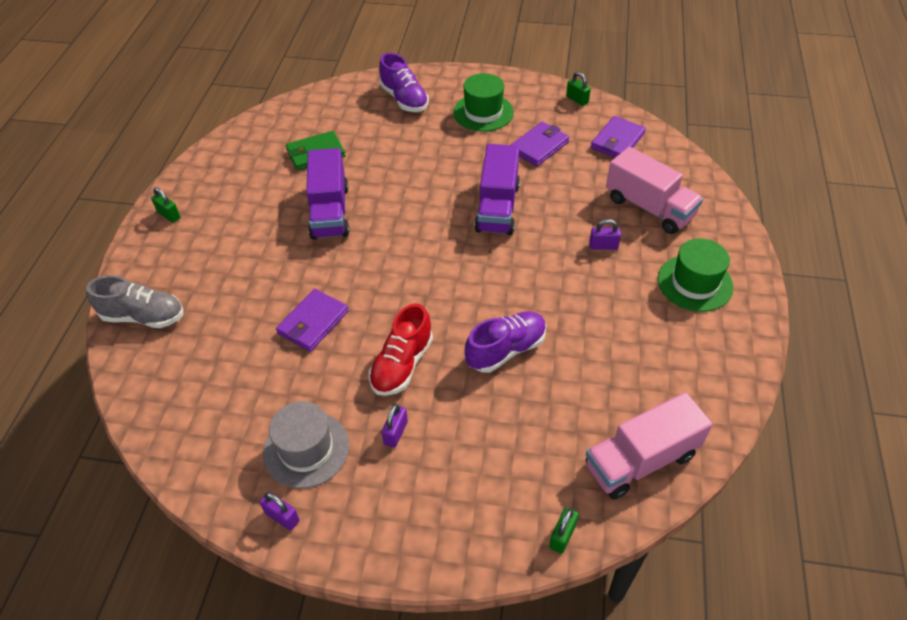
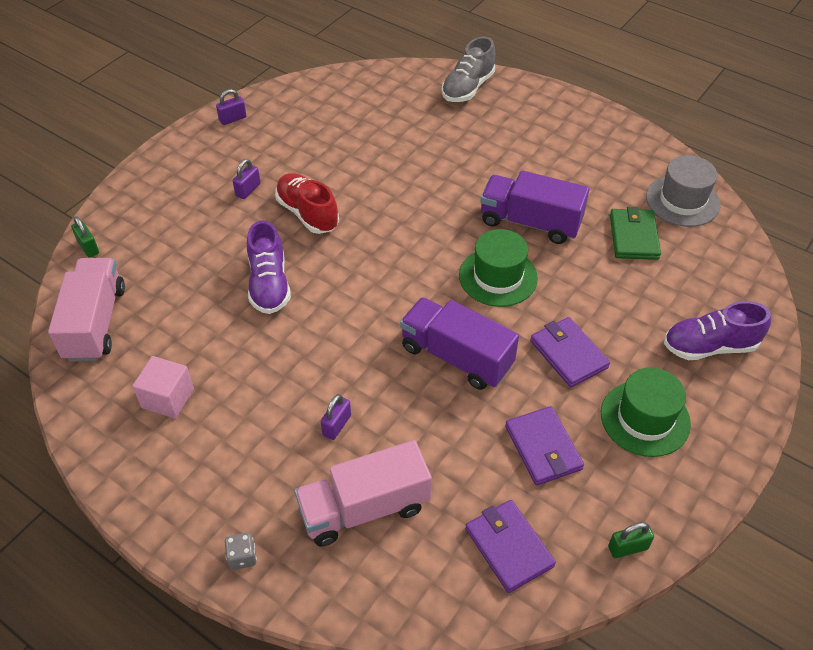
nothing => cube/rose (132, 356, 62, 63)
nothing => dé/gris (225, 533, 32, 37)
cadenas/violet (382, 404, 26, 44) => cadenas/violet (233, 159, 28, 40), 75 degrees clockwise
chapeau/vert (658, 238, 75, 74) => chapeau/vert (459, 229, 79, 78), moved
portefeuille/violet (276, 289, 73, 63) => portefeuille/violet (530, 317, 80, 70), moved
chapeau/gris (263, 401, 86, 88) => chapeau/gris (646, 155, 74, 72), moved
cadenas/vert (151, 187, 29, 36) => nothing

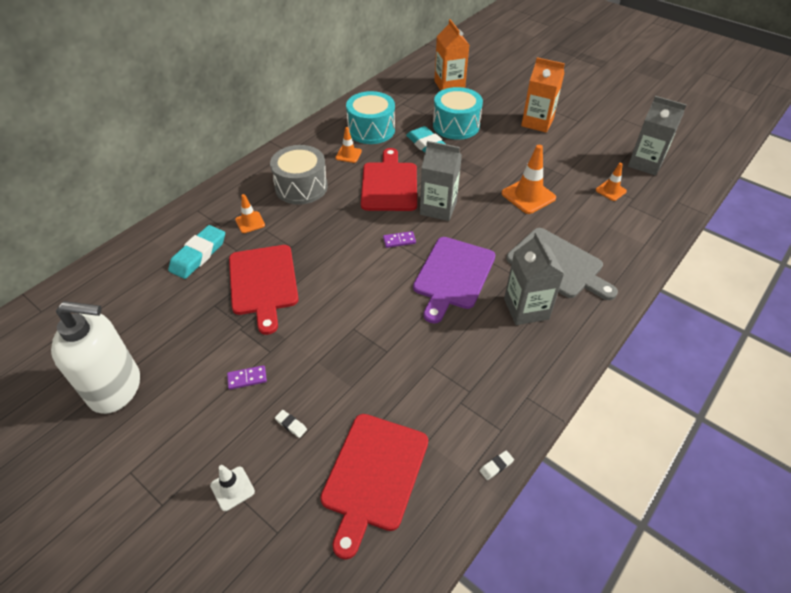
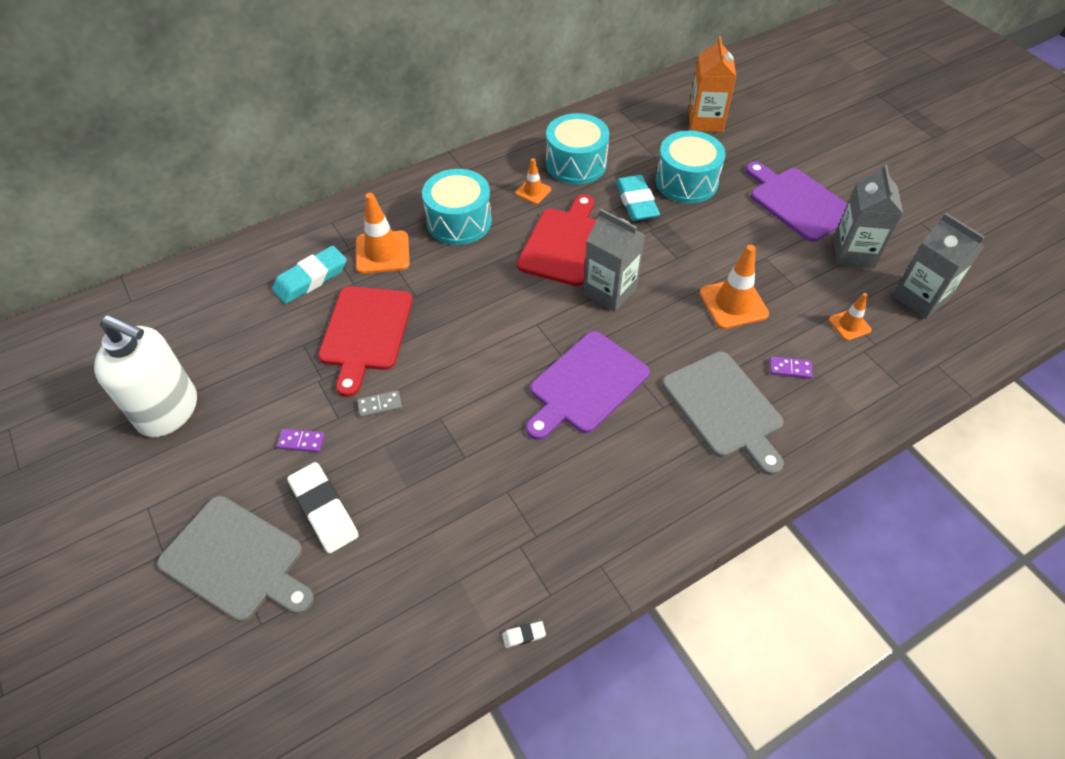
cône de chantier/blanc (210, 465, 45, 46) => planche à découper/gris (157, 496, 157, 126)
gomme/blanc (275, 410, 32, 28) => gomme/blanc (287, 462, 72, 91), x2.41
cône de chantier/orange (235, 194, 30, 39) => cône de chantier/orange (356, 193, 54, 81), x1.75
nothing => domino/gris (357, 390, 45, 28)
tambour/gris (270, 145, 58, 60) => tambour/turquoise (422, 169, 70, 76)
brique de lait/orange (521, 57, 44, 76) => planche à découper/violet (746, 162, 102, 80)
domino/violet (383, 231, 33, 17) => domino/violet (770, 356, 43, 23), moved
brique de lait/gris (504, 232, 60, 93) => brique de lait/gris (833, 165, 70, 103), moved
planche à découper/rouge (320, 414, 108, 146) => nothing

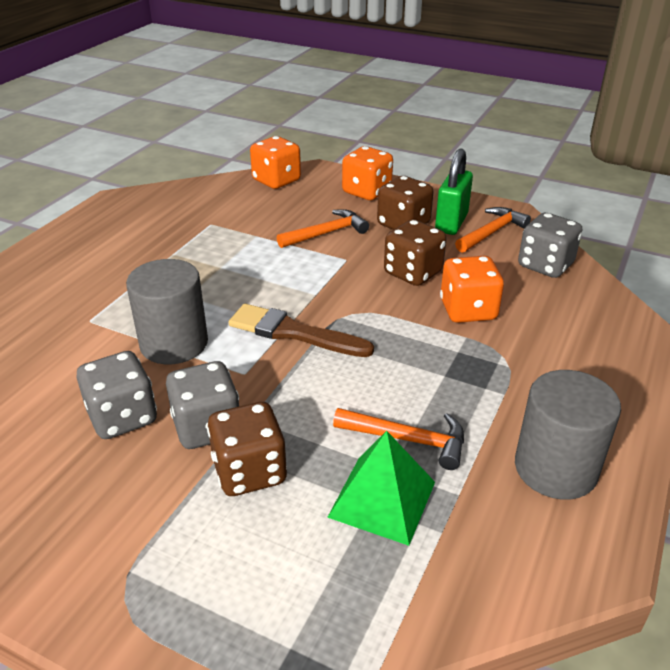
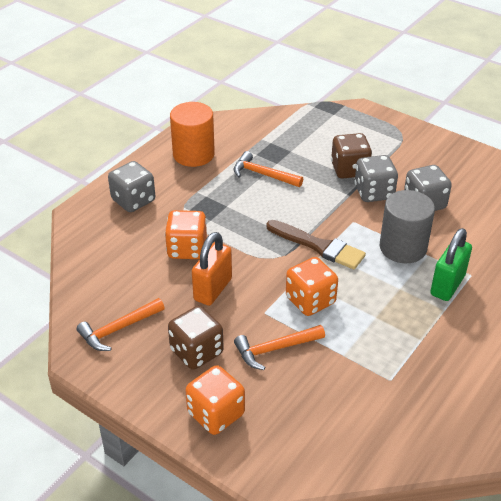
dé/gris (518, 213, 64, 65) => dé/gris (108, 161, 47, 51), moved
cylindre/gris (515, 370, 106, 130) => cylindre/orange (170, 102, 45, 65)
dé/marron (384, 219, 63, 67) => cadenas/orange (192, 232, 40, 74)
dé/orange (250, 136, 51, 53) => dé/orange (286, 257, 52, 59), moved
cadenas/vert (435, 148, 38, 87) => cadenas/vert (430, 228, 42, 73), moved
pyramide/vert (327, 431, 108, 115) => nothing

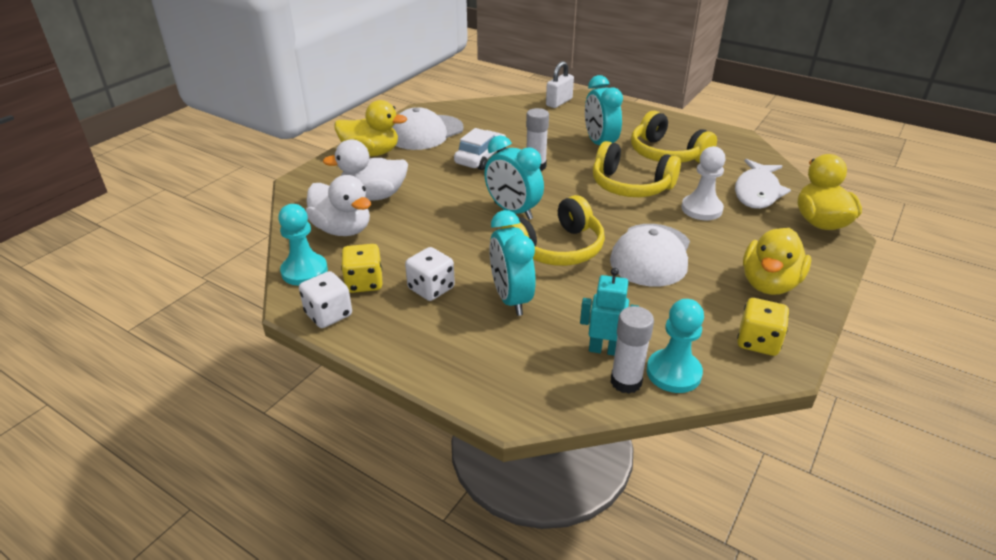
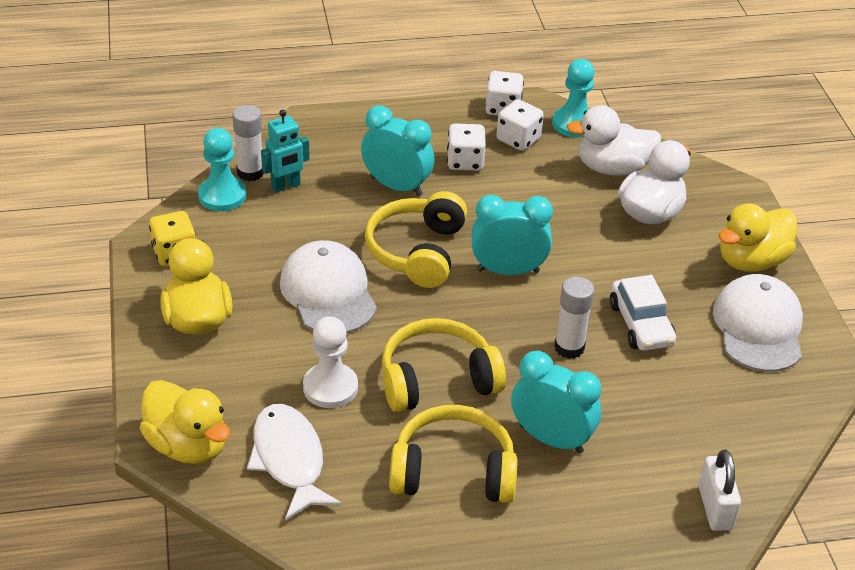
dé/jaune (341, 244, 41, 49) => dé/blanc (497, 99, 47, 52)

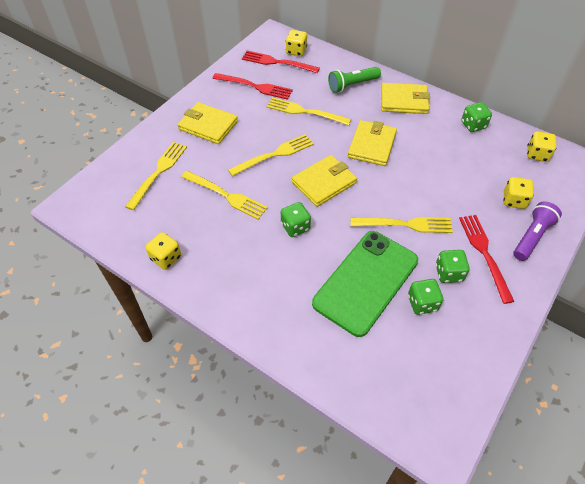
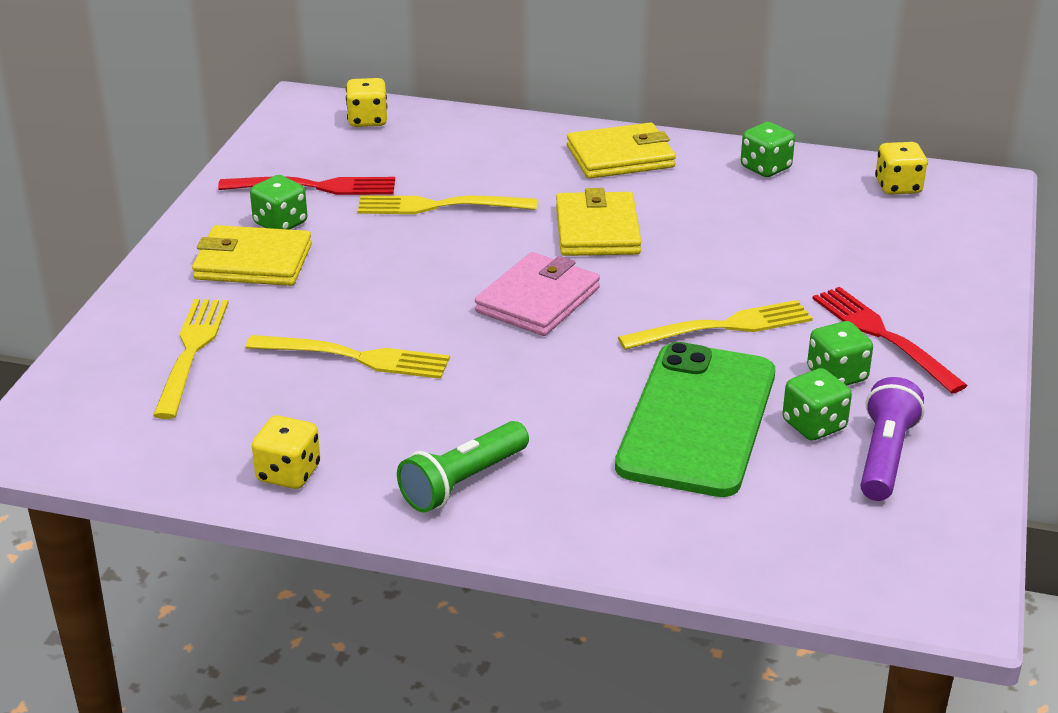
dé/vert (281, 202, 30, 35) => dé/vert (250, 175, 57, 55), moved
lampe de poche/vert (328, 67, 53, 26) => lampe de poche/vert (397, 421, 132, 92), moved
portefeuille/jaune (292, 155, 65, 52) => portefeuille/rose (475, 252, 125, 84)
lampe de poche/violet (513, 201, 49, 60) => lampe de poche/violet (861, 377, 64, 124), moved
fourchette/jaune (228, 134, 86, 42) => nothing
fourchette/rouge (242, 51, 78, 22) => nothing
dé/jaune (503, 177, 31, 32) => nothing

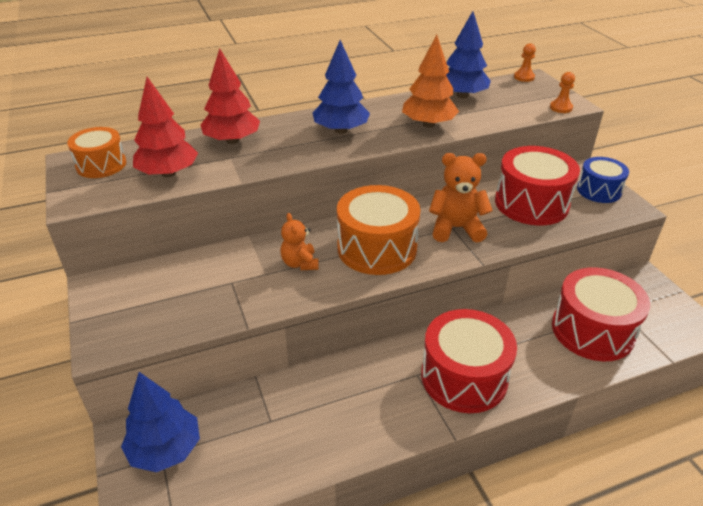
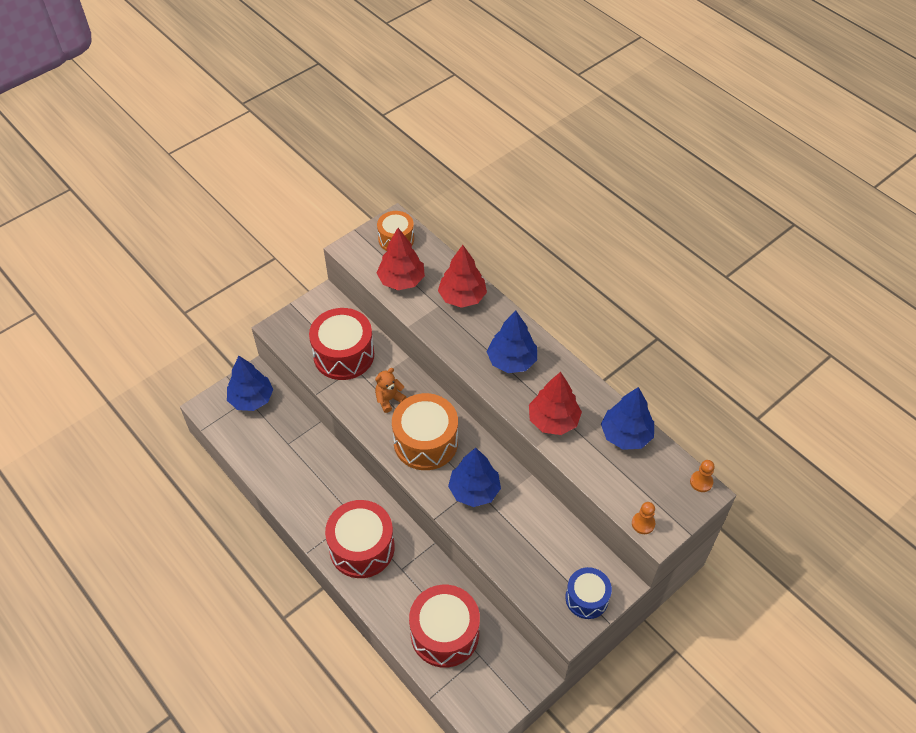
tambour/rouge (495, 146, 85, 79) => tambour/rouge (309, 308, 65, 72), moved
ours en peluche/orange (429, 153, 64, 90) => arbre/bleu (448, 448, 53, 59)
arbre/orange (402, 35, 57, 93) => arbre/rouge (529, 372, 53, 63)

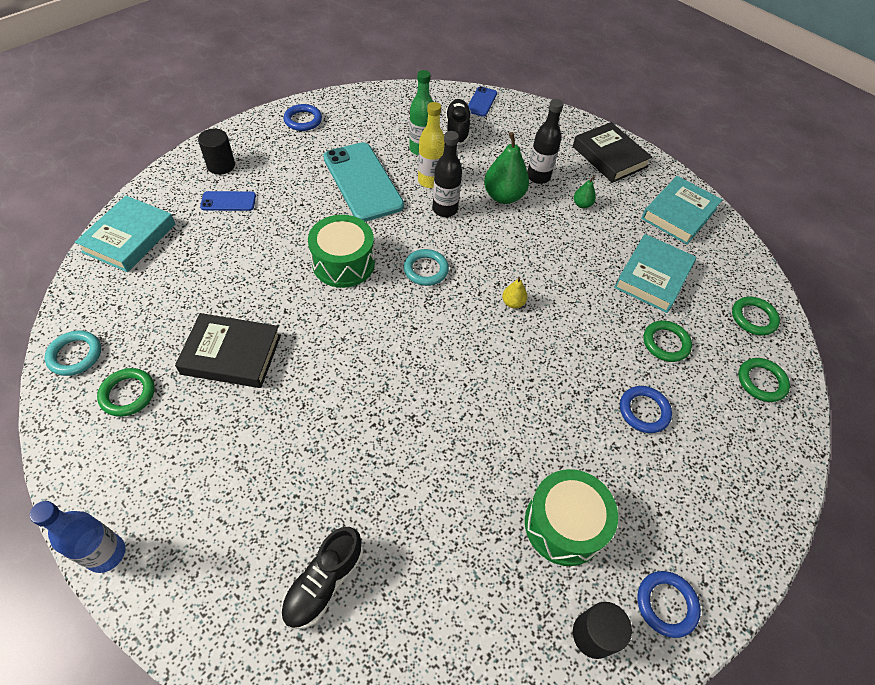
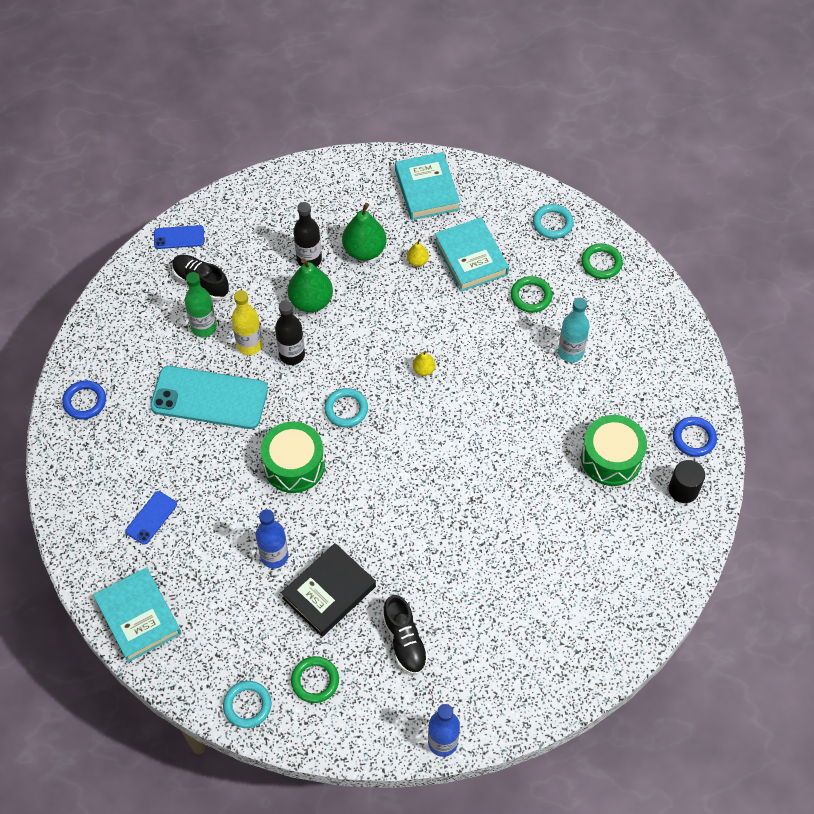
téléphone/bleu (468, 86, 29, 31) => téléphone/bleu (154, 225, 50, 24), 60 degrees counterclockwise
nothing => bouteille/bleu (256, 509, 33, 59)
poire/vert (574, 176, 22, 32) => poire/vert (342, 203, 44, 58), x2.02
chaussure/noir (281, 527, 82, 102) => chaussure/noir (382, 595, 46, 80), moved
nothing => poire/jaune (407, 239, 22, 28)
anneau/vert (732, 297, 48, 39) => anneau/turquoise (533, 204, 41, 35)
anneau/bleu (620, 386, 52, 47) => bouteille/turquoise (558, 298, 31, 64)
cylindre/noir (198, 129, 37, 46) => nothing
livre/noir (573, 122, 79, 61) => nothing

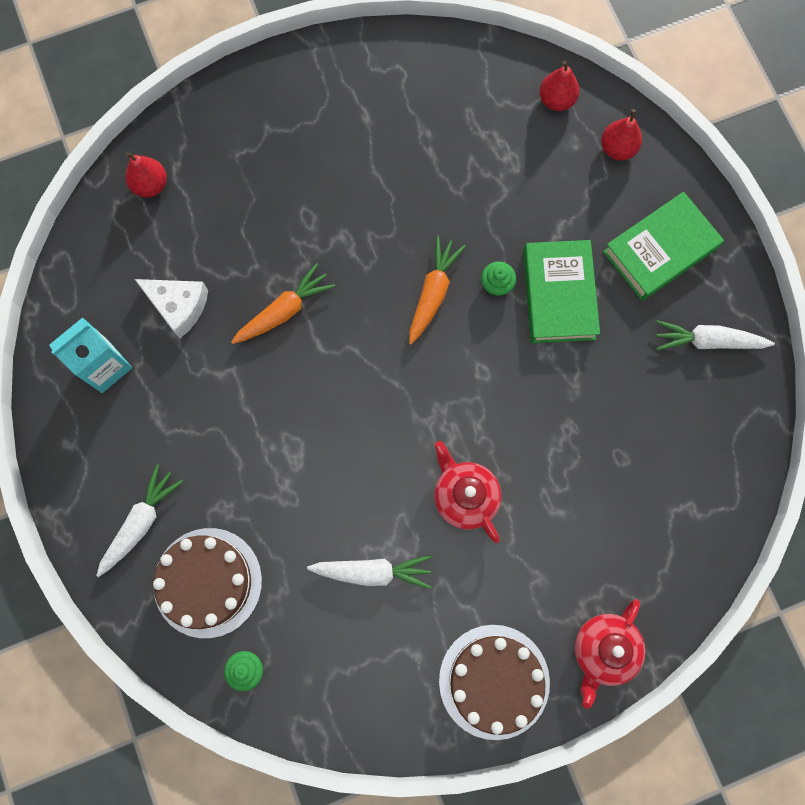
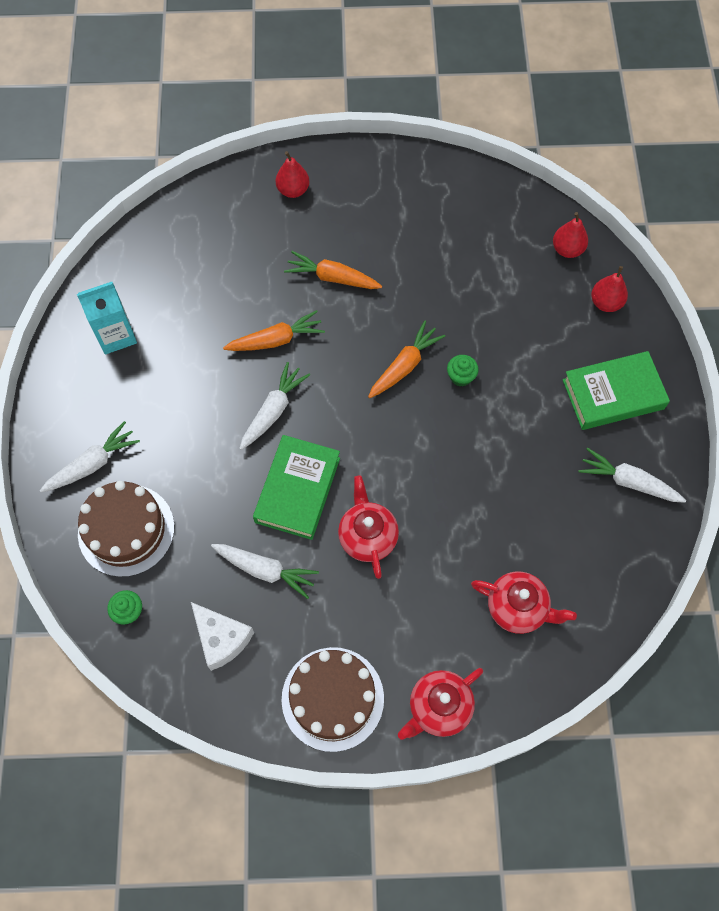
fromage/blanc (135, 279, 73, 59) => fromage/blanc (191, 602, 63, 69), moved
nothing => carotte/blanc (239, 362, 71, 88)
livre/vert (523, 240, 77, 103) => livre/vert (253, 435, 87, 105), moved
poire/rouge (125, 152, 42, 46) => poire/rouge (276, 151, 33, 47), moved
nothing => carotte/orange (284, 251, 98, 38)
nothing => théière/rouge (471, 571, 106, 63)

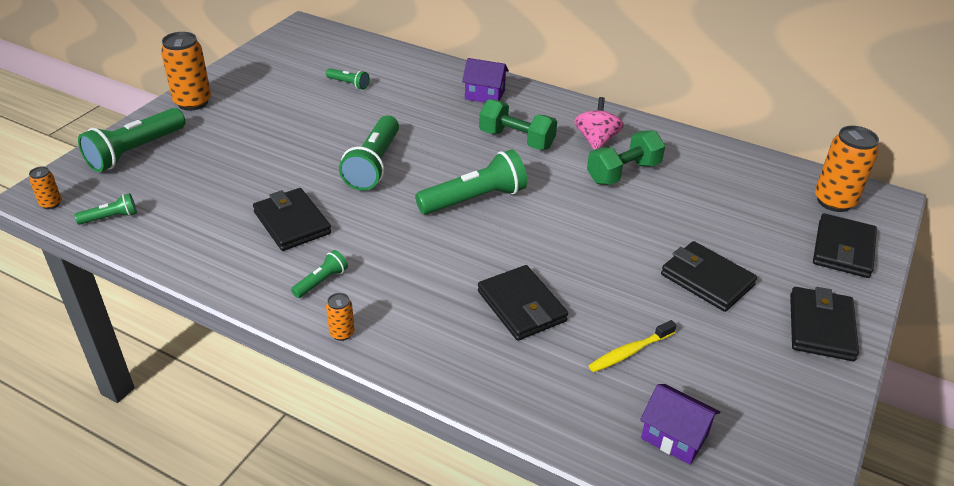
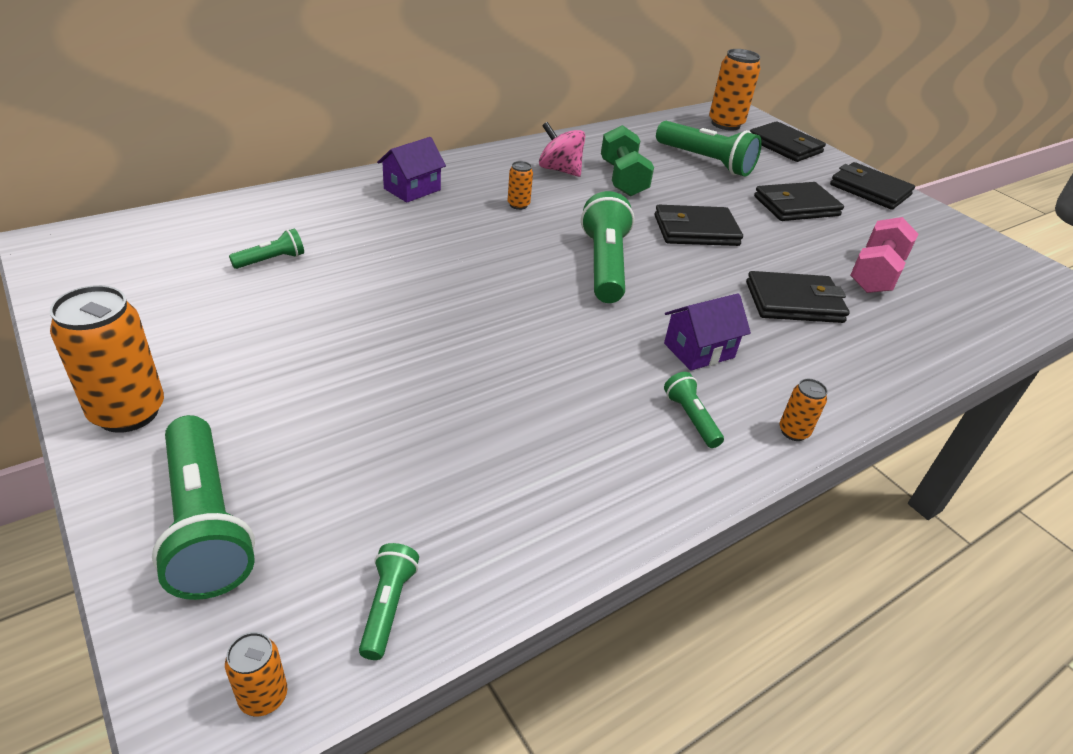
haltère/vert (479, 99, 78, 51) => canette/orange (508, 161, 25, 49)
portefeuille/noir (253, 188, 78, 63) => portefeuille/noir (655, 205, 88, 41), moved
lampe de poche/vert (339, 115, 60, 76) => lampe de poche/vert (656, 121, 106, 55), moved
maison/violet (640, 384, 80, 81) => maison/violet (664, 293, 87, 78), moved
brosse à dents/jaune (588, 320, 89, 52) => haltère/rose (850, 217, 68, 76)

